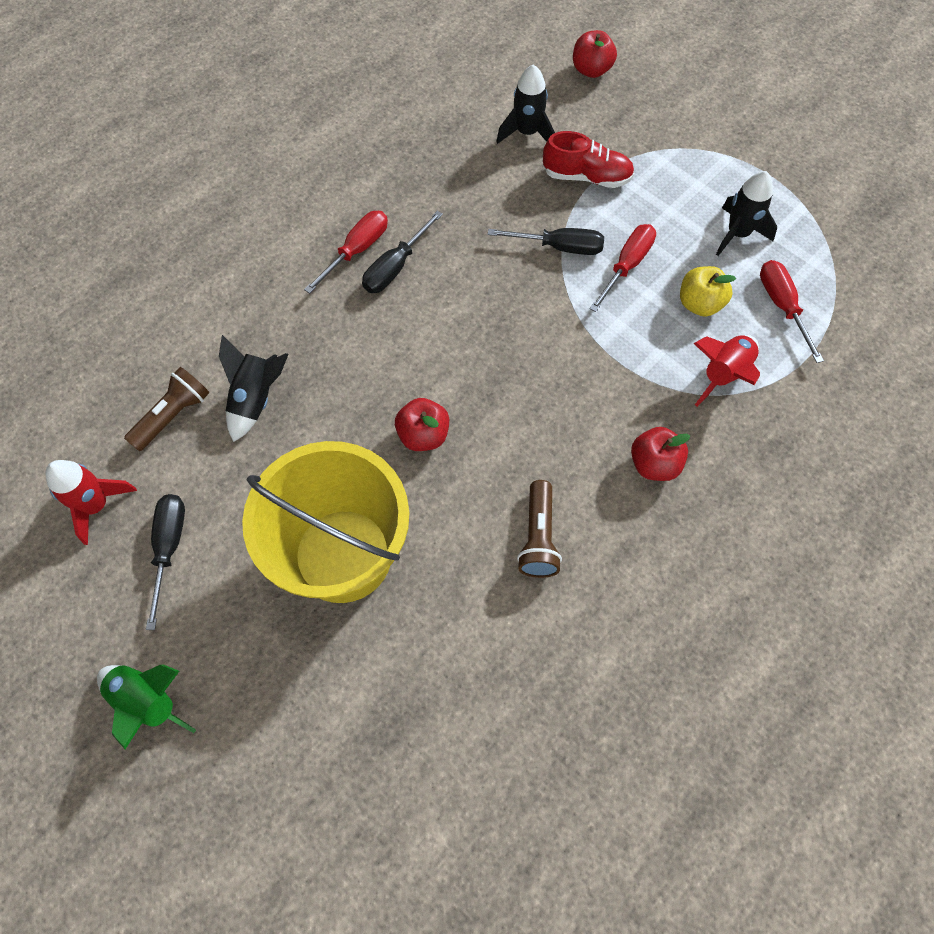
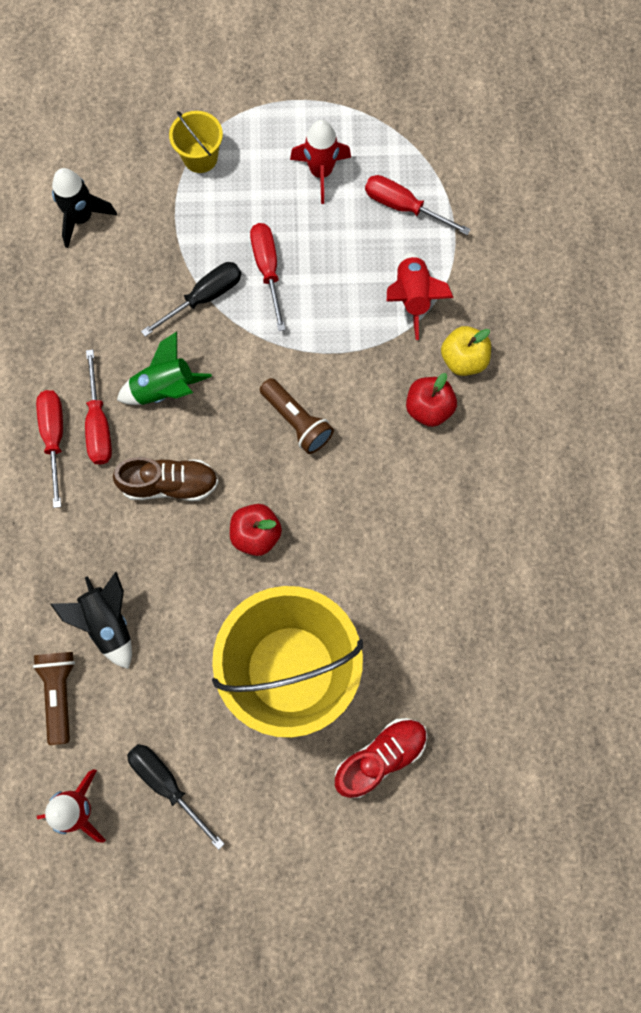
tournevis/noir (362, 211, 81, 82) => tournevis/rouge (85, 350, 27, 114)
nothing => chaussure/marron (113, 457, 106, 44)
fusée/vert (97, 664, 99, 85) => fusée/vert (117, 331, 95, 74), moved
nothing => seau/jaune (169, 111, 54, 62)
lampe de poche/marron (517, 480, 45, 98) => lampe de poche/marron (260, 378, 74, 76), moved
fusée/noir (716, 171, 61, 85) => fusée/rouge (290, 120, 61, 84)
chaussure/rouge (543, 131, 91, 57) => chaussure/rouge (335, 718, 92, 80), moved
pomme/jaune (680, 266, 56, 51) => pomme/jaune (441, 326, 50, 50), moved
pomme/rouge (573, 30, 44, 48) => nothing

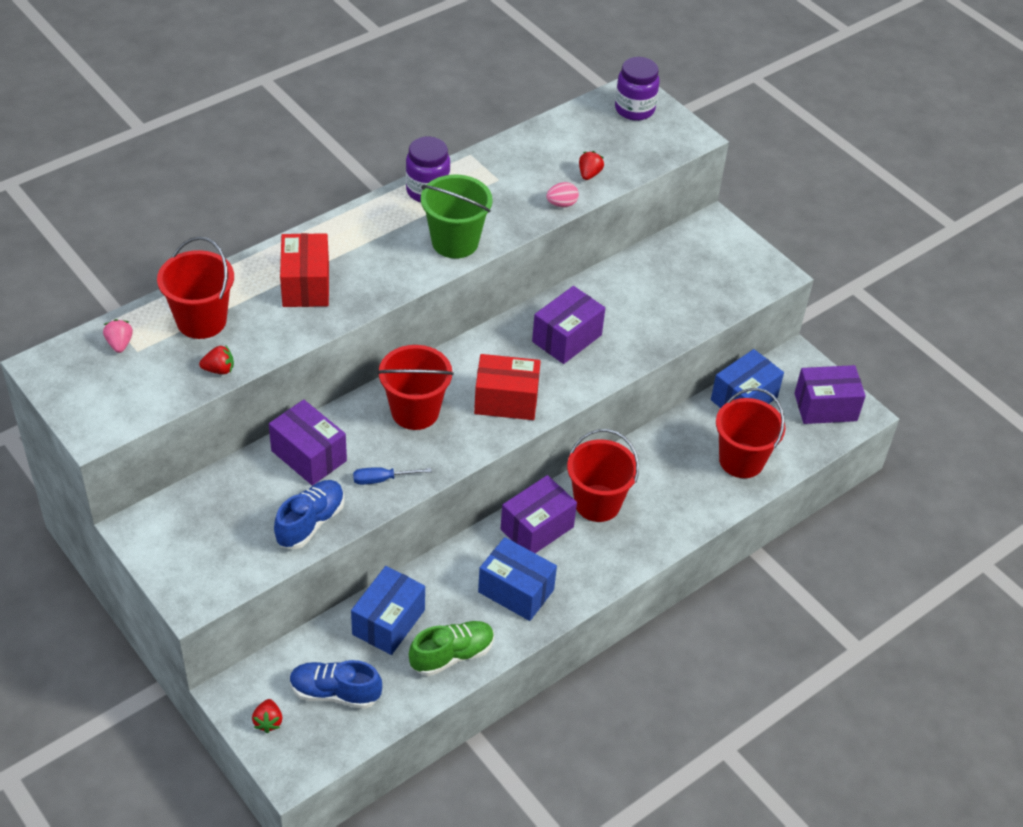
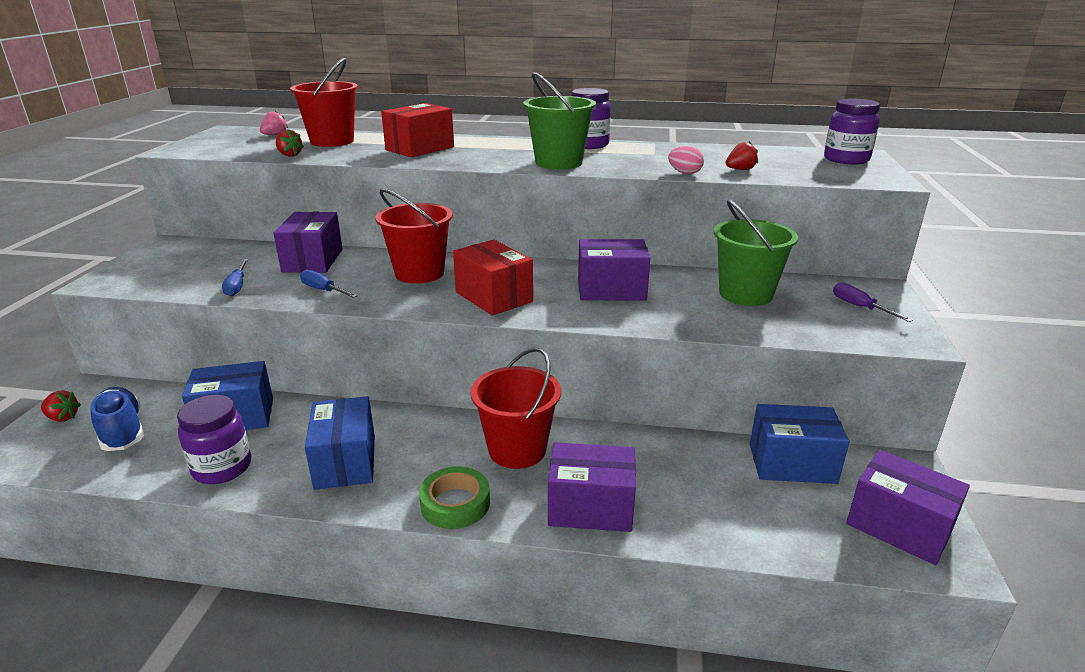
fraise/rouge (252, 699, 30, 34) => fraise/rouge (41, 390, 40, 32), 120 degrees counterclockwise
chaussure/vert (409, 621, 85, 55) => bocal/violet (177, 395, 74, 89)
chaussure/bleu (274, 480, 71, 69) => tournevis/bleu (222, 259, 26, 37)
nothing => ruban adhésif/vert (419, 466, 71, 63)
boîte/violet (501, 475, 76, 78) => boîte/violet (548, 442, 88, 90), moved
nothing => seau/vert (714, 200, 84, 106)
nothing => tournevis/violet (833, 282, 80, 40)
seau/rouge (716, 388, 69, 90) => nothing

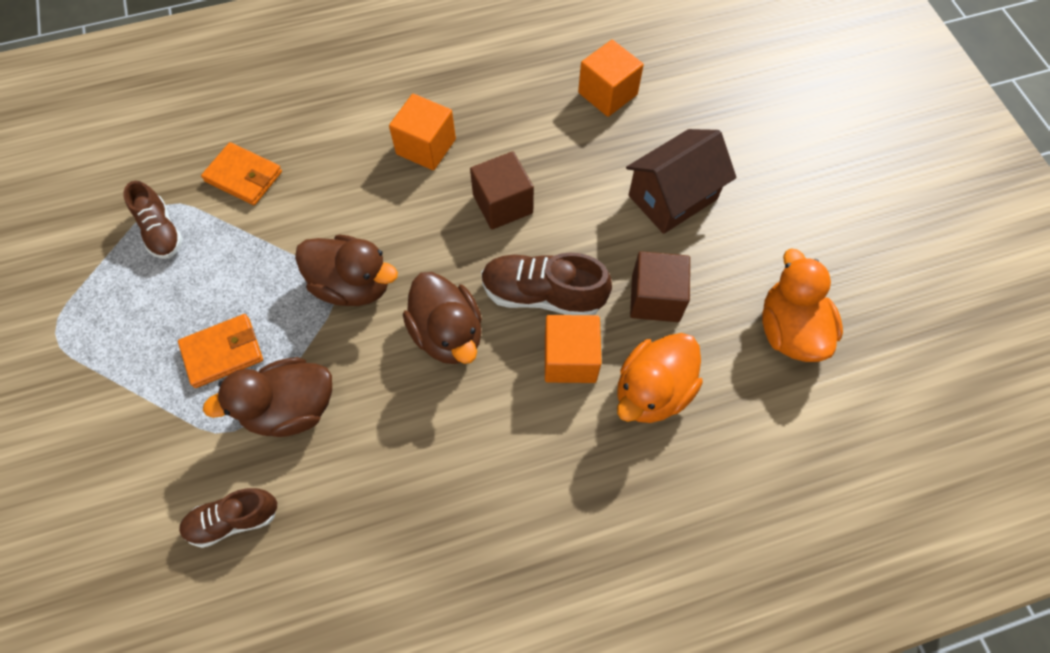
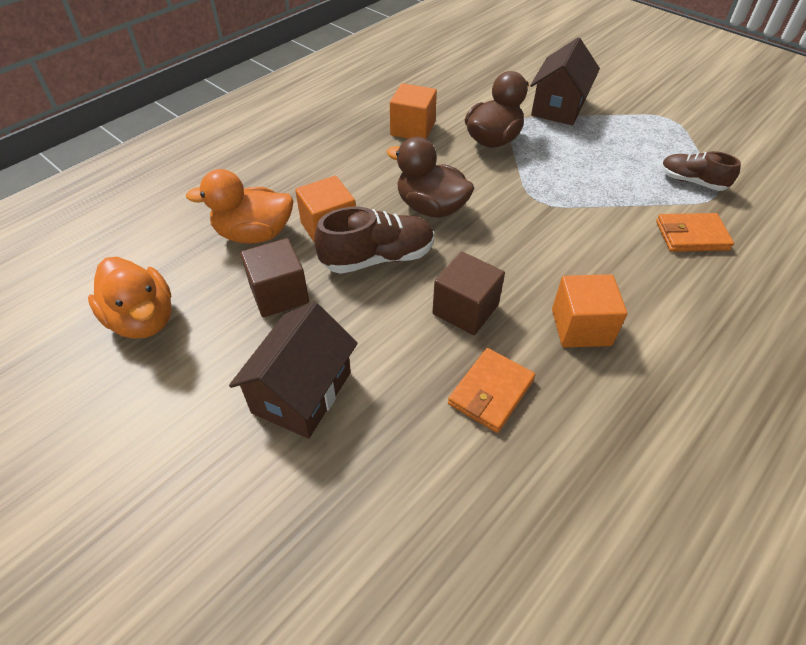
canard/orange (617, 333, 86, 90) => canard/orange (186, 169, 107, 75), 105 degrees counterclockwise
cube/orange (578, 40, 66, 77) => cube/orange (390, 83, 47, 56), moved
portefeuille/orange (178, 314, 85, 74) => portefeuille/orange (448, 348, 87, 85), moved
nothing => maison/marron (530, 37, 70, 88)
chaussure/marron (179, 488, 99, 60) => nothing
canard/marron (295, 235, 103, 71) => nothing

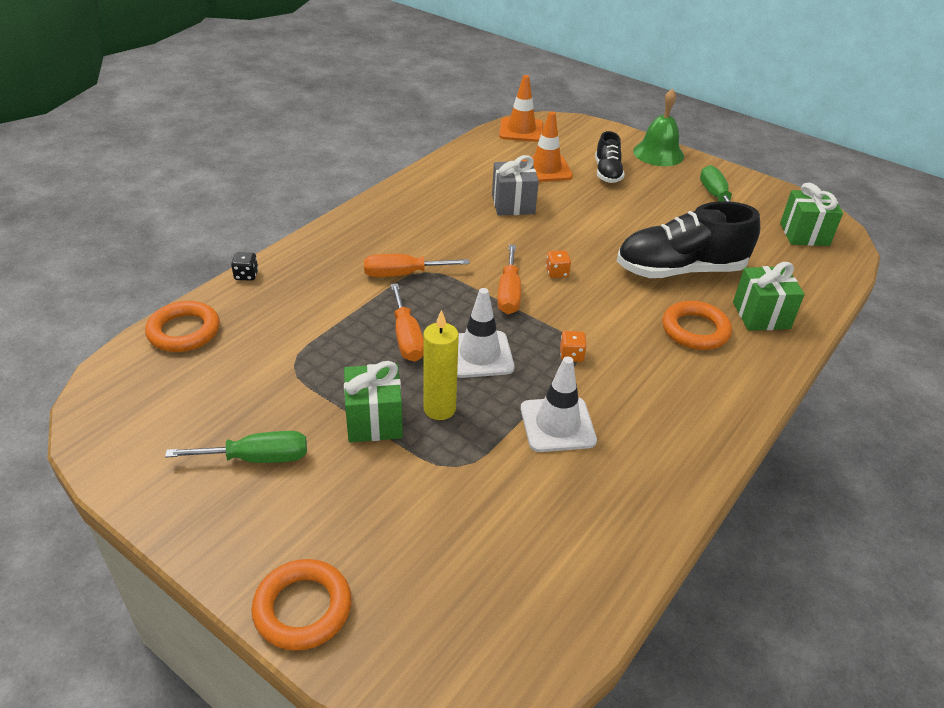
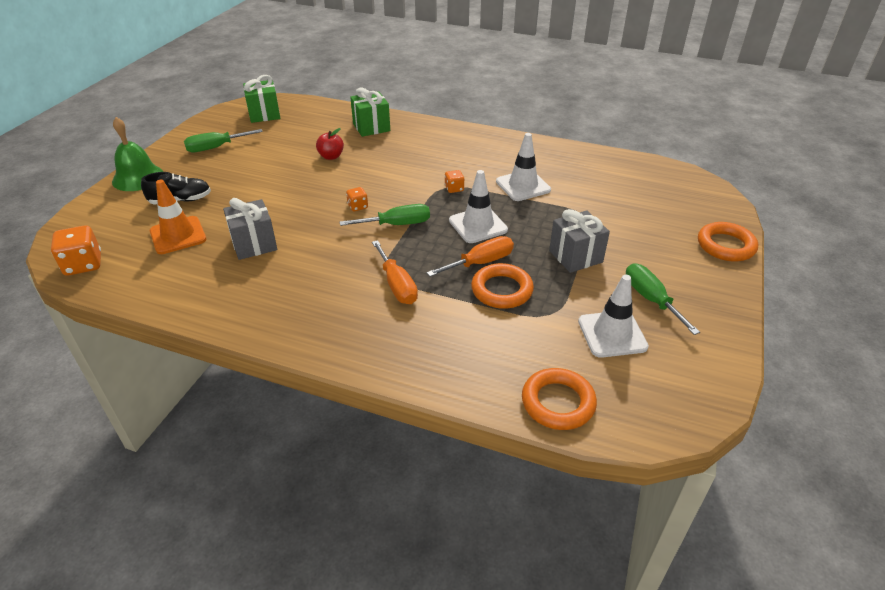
cône de chantier/orange (499, 75, 44, 67) => dé/orange (51, 225, 50, 51)
chaussure/noir (617, 201, 143, 77) => pomme/rouge (316, 128, 28, 32)
tournevis/orange (497, 245, 24, 69) => tournevis/vert (340, 204, 90, 22)
anneau/orange (662, 301, 70, 49) => anneau/orange (471, 263, 63, 46), moved
cadeau/vert (344, 361, 59, 81) => cadeau/gris (549, 209, 61, 64)
nothing => cône de chantier/blanc (578, 275, 71, 83)
dé/noir (231, 252, 27, 29) => nothing
bougie/jaune (423, 310, 36, 110) => nothing

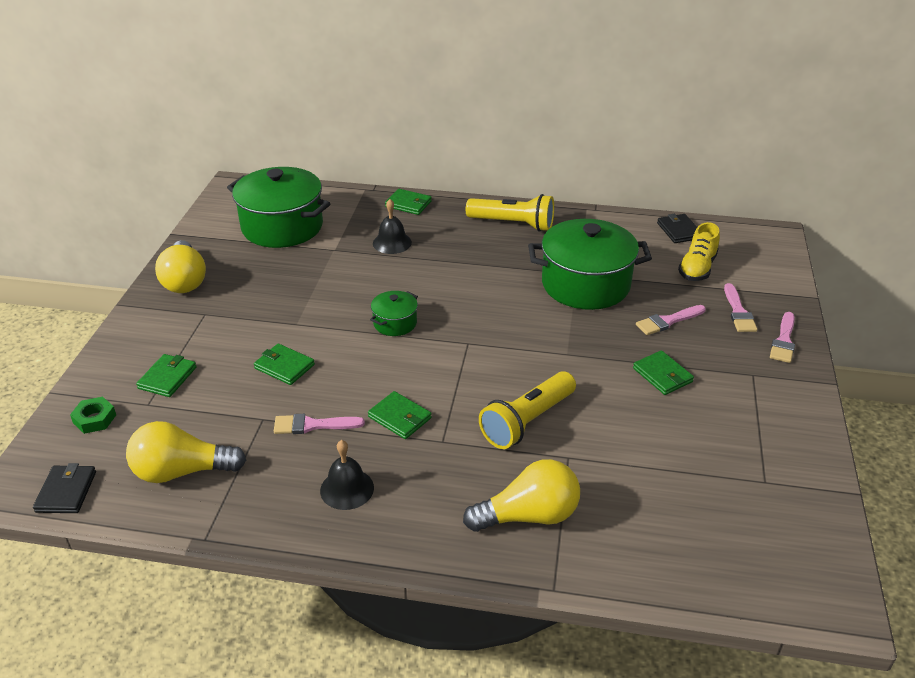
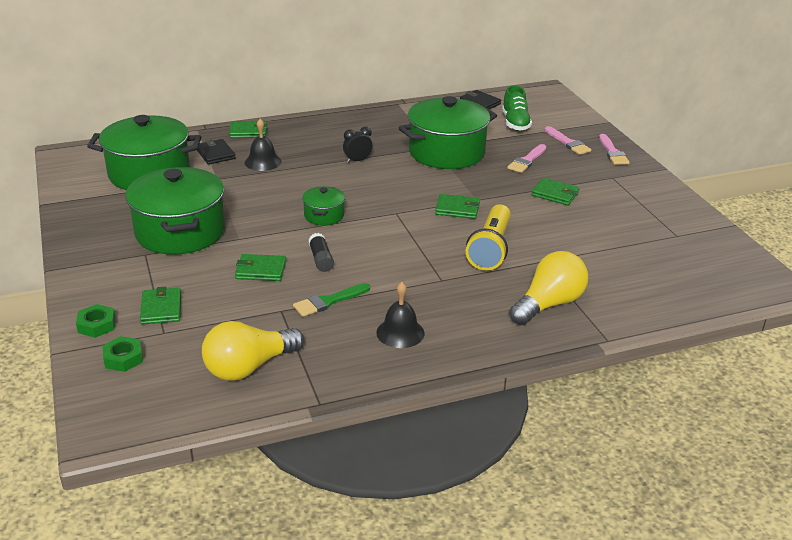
nothing => écrou/vert (76, 304, 40, 34)
nothing => marmite/vert (125, 167, 100, 88)
portefeuille/noir (33, 463, 63, 50) => portefeuille/noir (197, 139, 39, 26), moved
pinceau/rose (274, 414, 91, 20) => pinceau/vert (293, 283, 77, 34)
nothing => bâton de colle/noir (308, 233, 26, 39)
nothing => réveil/noir (343, 126, 29, 37)
portefeuille/vert (368, 391, 64, 48) => portefeuille/vert (435, 194, 45, 25), moved
chaussure/jaune (678, 222, 42, 59) => chaussure/vert (502, 85, 30, 46)
ampoule/jaune (155, 240, 51, 53) => nothing
lampe de poche/jaune (466, 194, 88, 38) => nothing

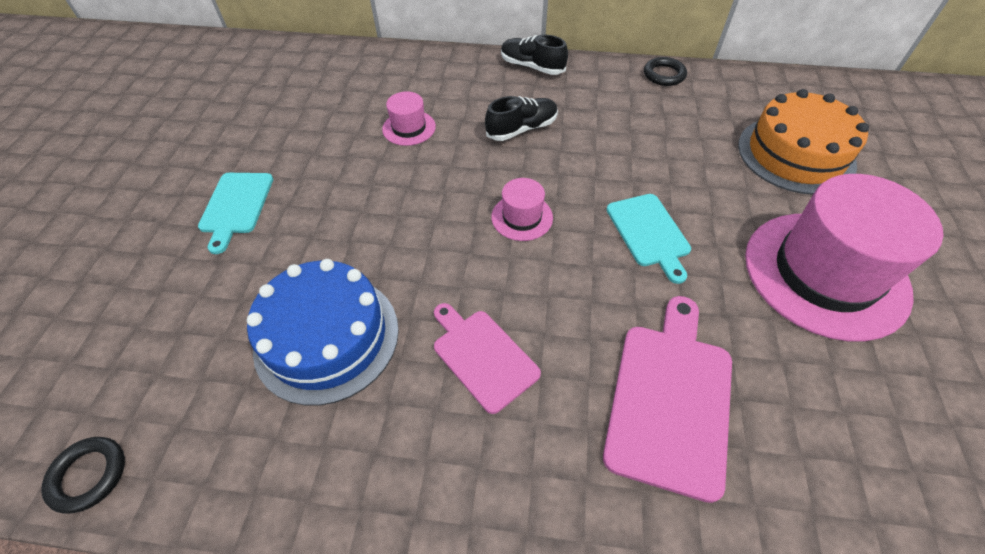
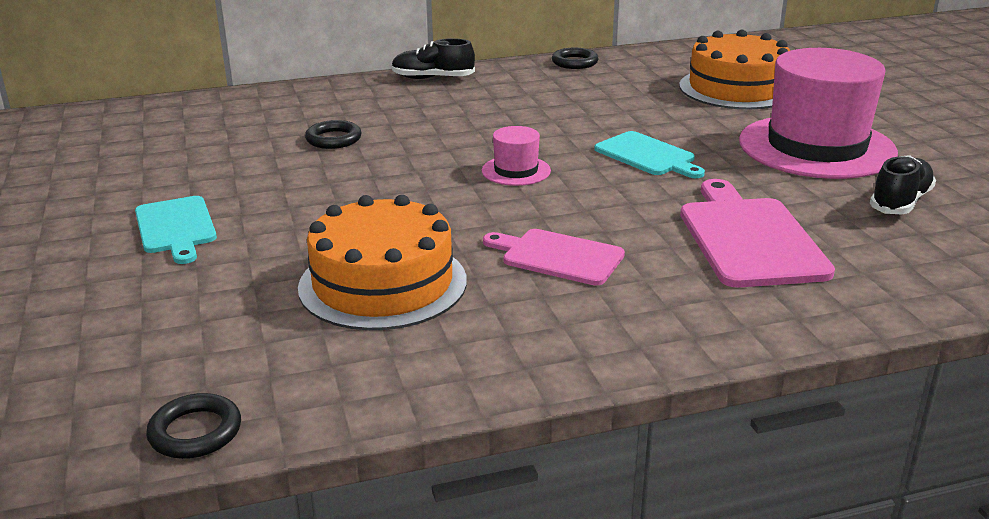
gâteau/bleu (247, 259, 152, 147) => gâteau/orange (298, 195, 169, 135)
chapeau/rose (382, 91, 54, 55) => anneau/noir (305, 120, 56, 29)
chaussure/noir (485, 96, 73, 45) => chaussure/noir (870, 155, 66, 60), moved

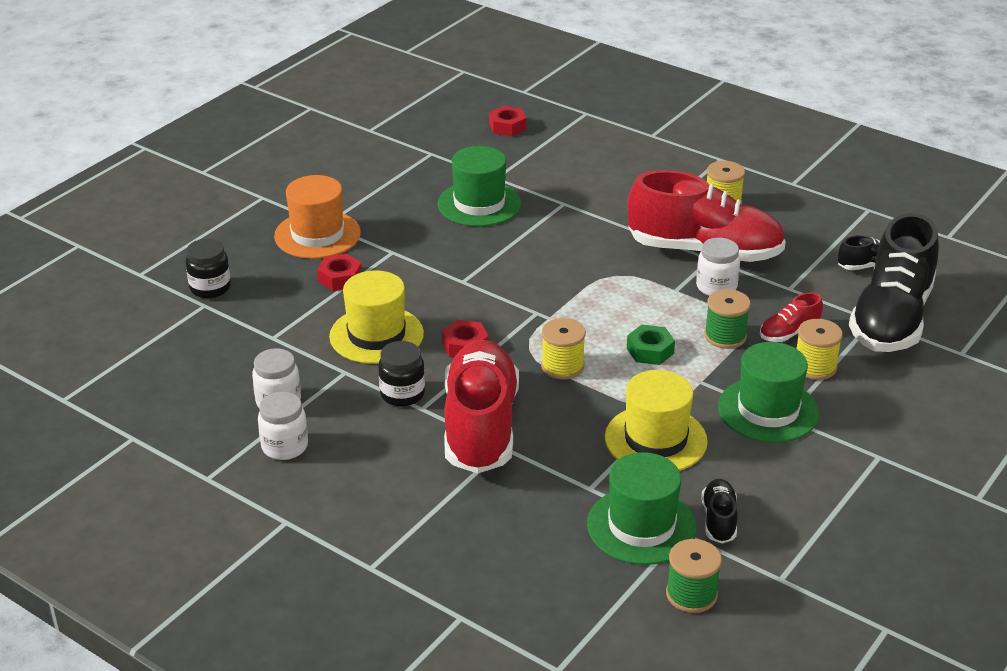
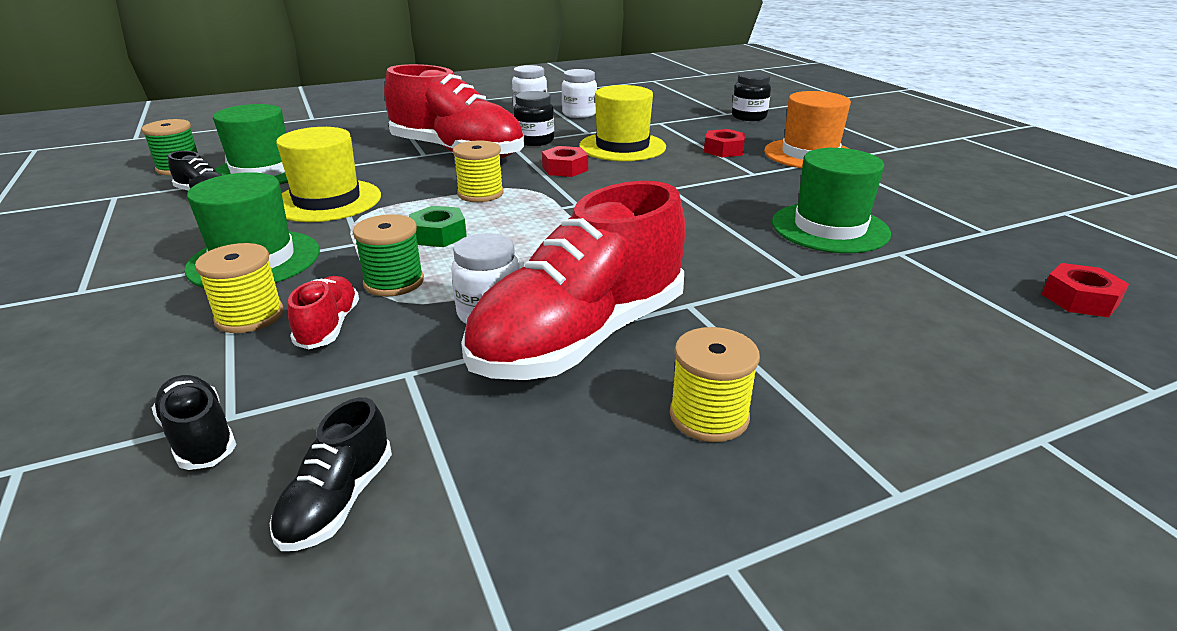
chaussure/noir (849, 213, 90, 139) => chaussure/noir (152, 375, 85, 95), x0.43

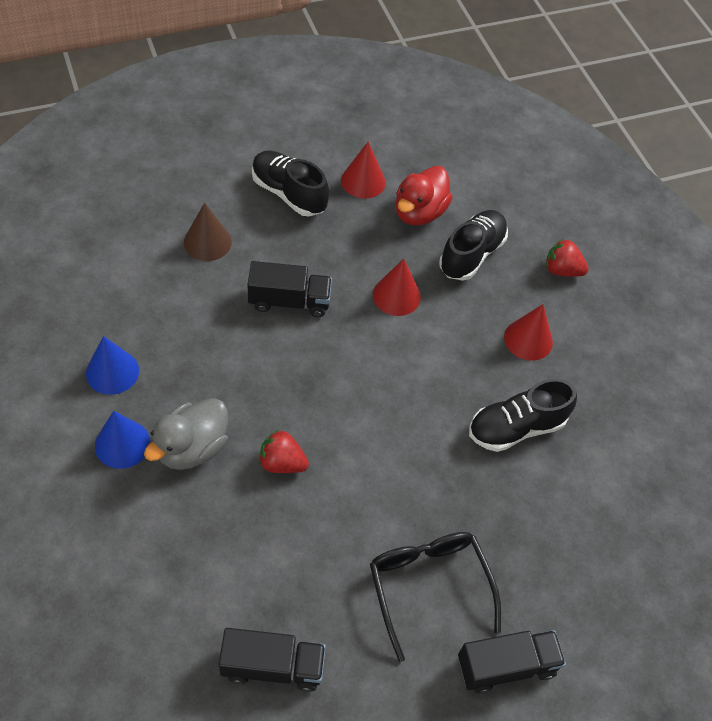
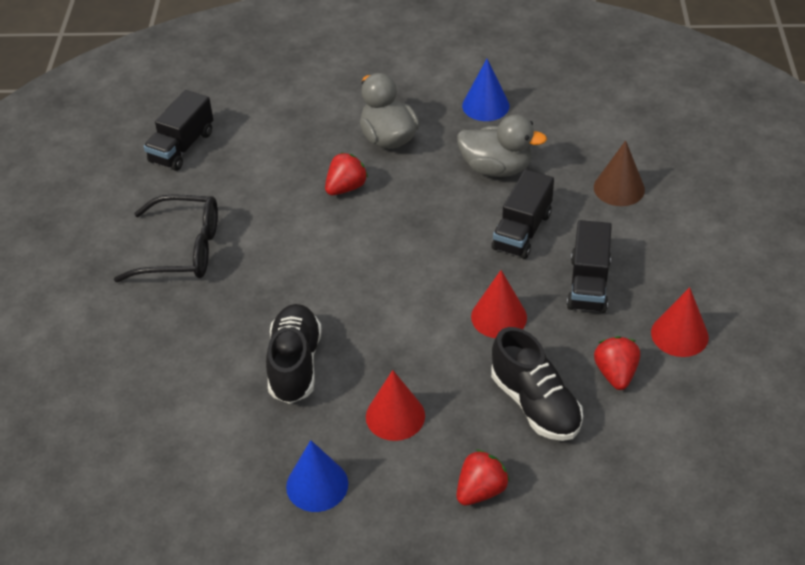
cône/bleu (95, 411, 55, 58) => cône/bleu (286, 440, 62, 72), moved
nothing => canard/gris (457, 114, 90, 63)
camion/noir (458, 630, 108, 63) => camion/noir (567, 220, 45, 93), moved
canard/rouge (395, 166, 58, 59) => fraise/rouge (594, 336, 46, 54)
chaussure/noir (252, 150, 77, 66) => nothing

